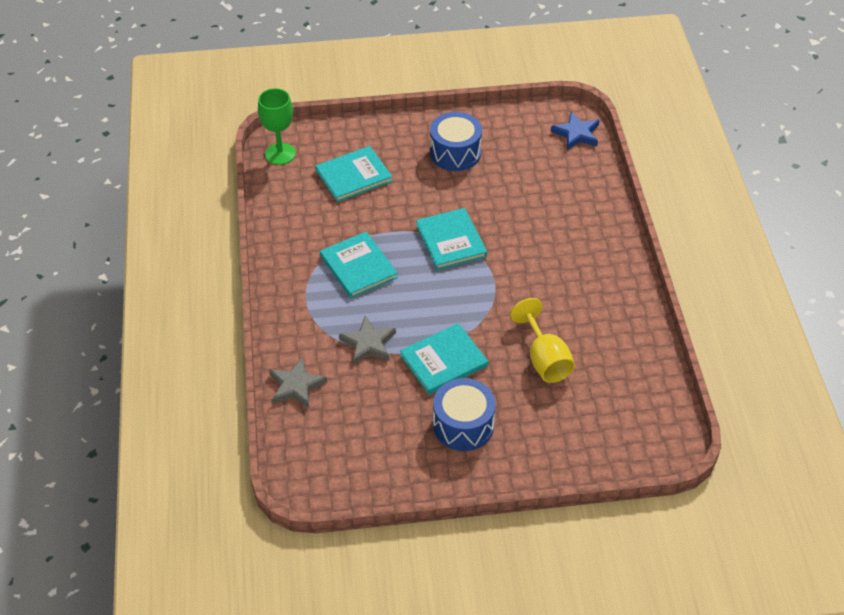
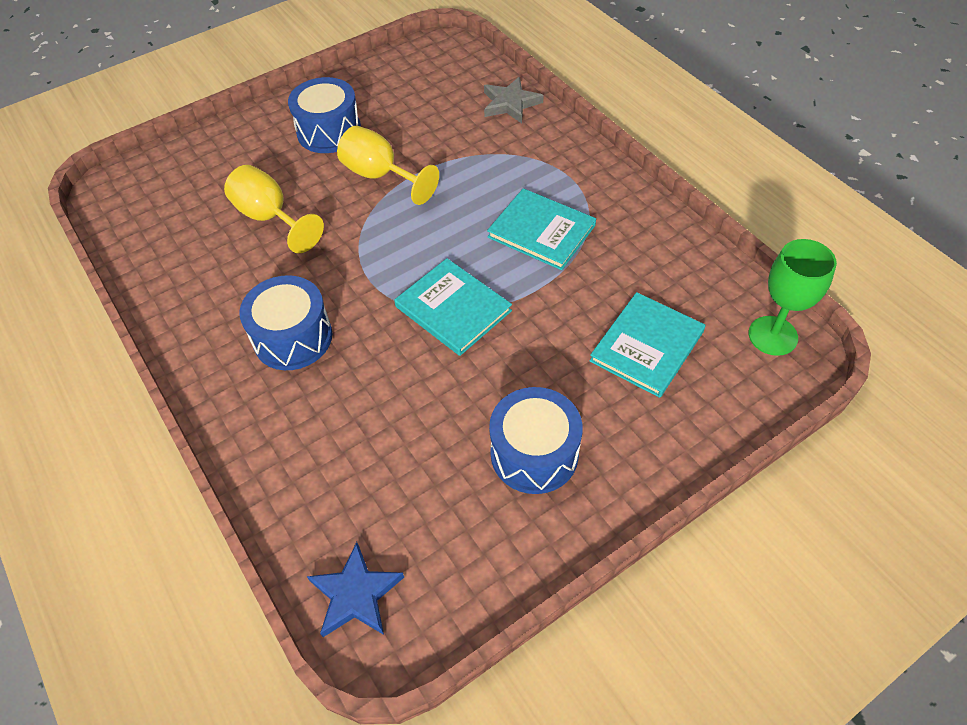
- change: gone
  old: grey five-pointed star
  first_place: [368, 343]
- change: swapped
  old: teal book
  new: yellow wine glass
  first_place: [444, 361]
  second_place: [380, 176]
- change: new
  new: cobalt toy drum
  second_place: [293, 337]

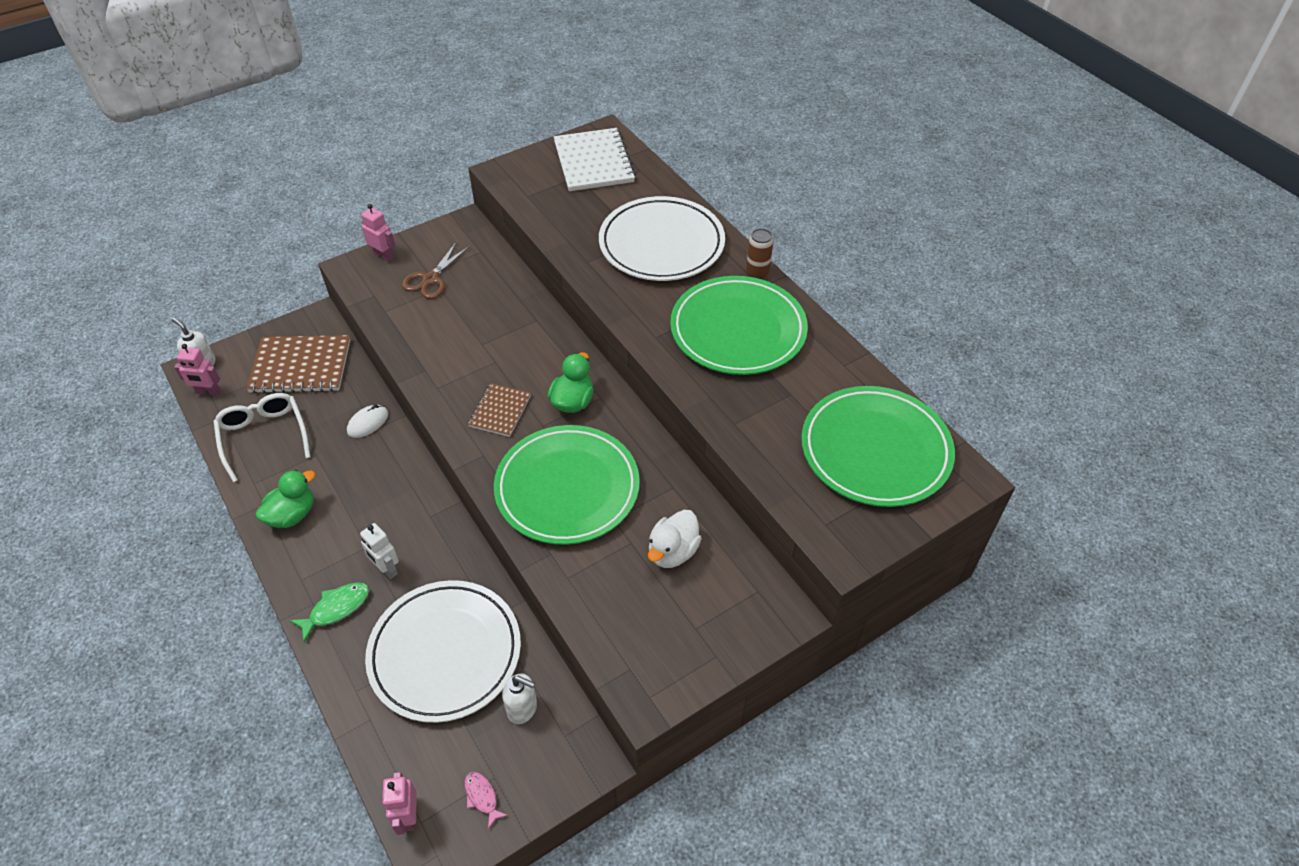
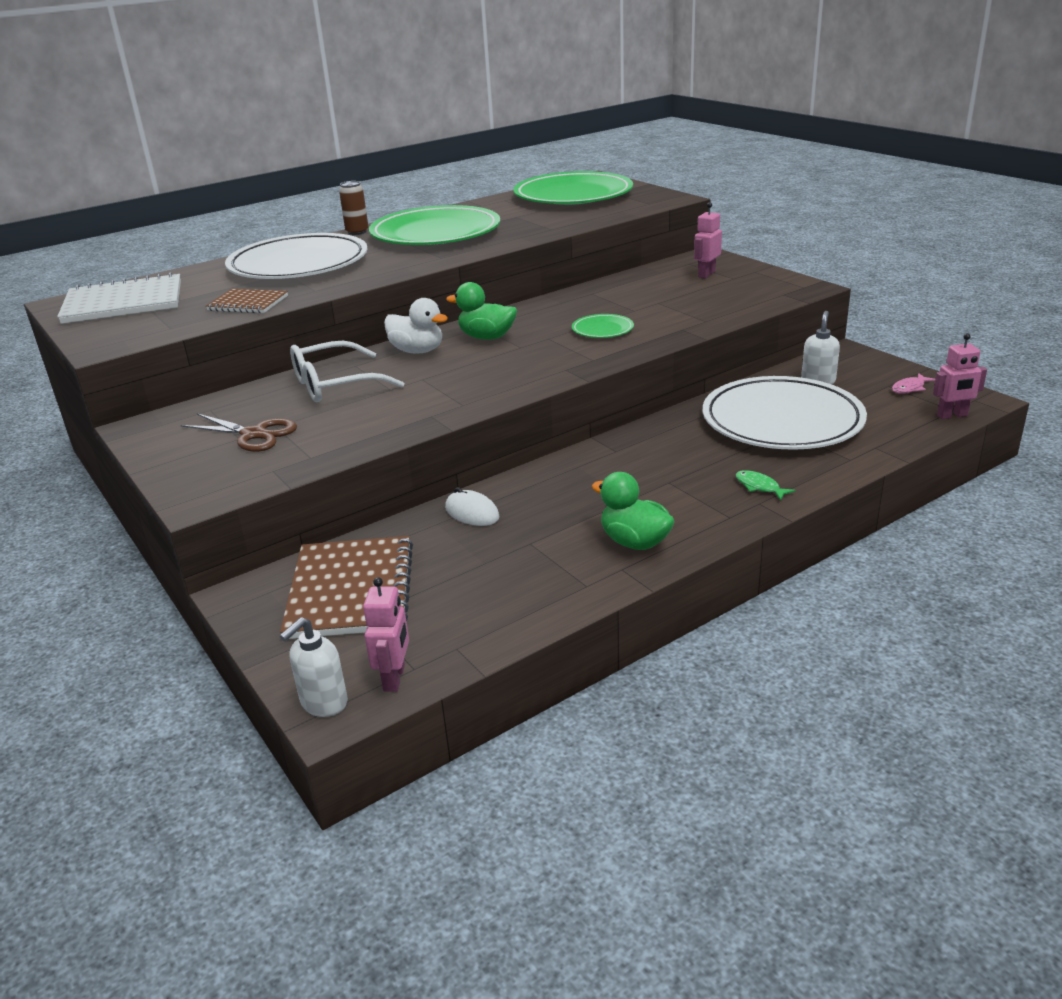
- change: shifted
  old: pure white glasses
  first_place: [264, 437]
  second_place: [335, 384]
- change: scaled
  old: leaf-green toy fish
  first_place: [336, 609]
  second_place: [759, 487]
  factor: 0.66
- change: gone
  old: pure white toy robot
  first_place: [386, 569]
- change: shifted
  old: rosy toy robot
  first_place: [383, 256]
  second_place: [706, 274]
- change: shifted
  old: russet notebook
  first_place: [500, 411]
  second_place: [248, 303]
- change: scaled
  old: leaf-green dinner plate
  first_place: [567, 488]
  second_place: [602, 329]
  factor: 0.42
- change: shifted
  old: pure white toy duck
  first_place: [672, 552]
  second_place: [417, 351]

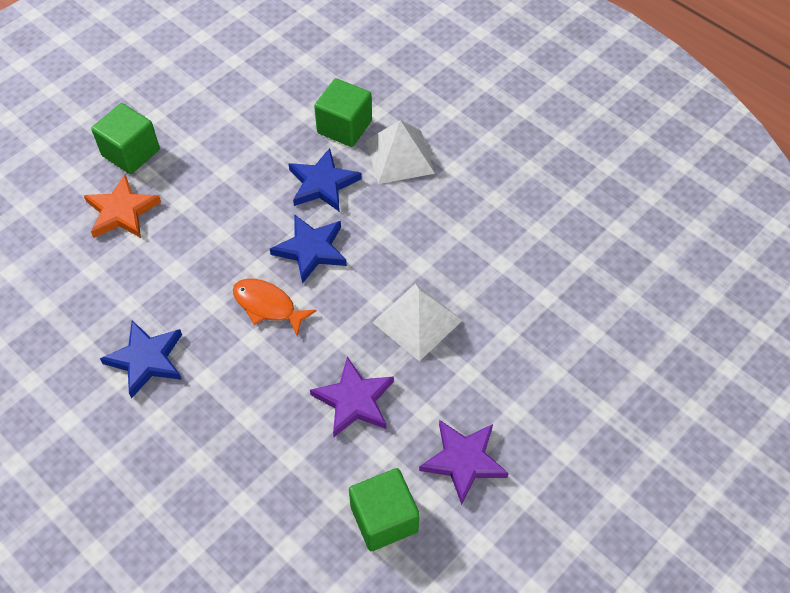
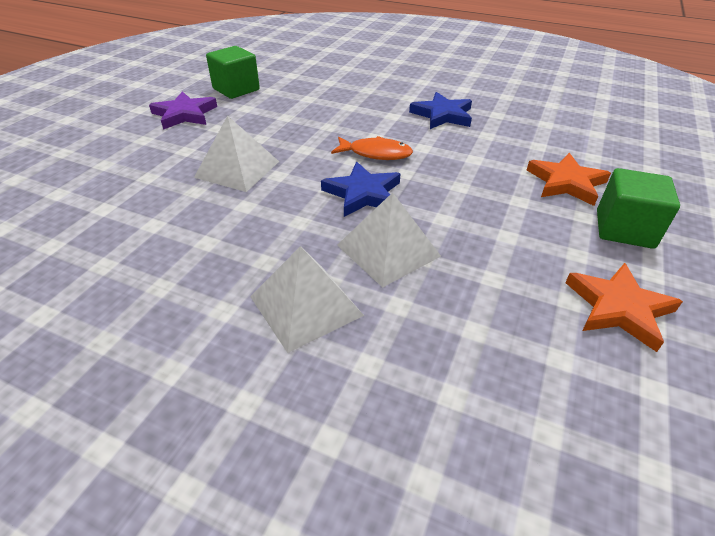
- change: swapped
  old: cobalt five-pointed star
  new: pure white pyramid shape
  first_place: [322, 184]
  second_place: [388, 250]
- change: gone
  old: violet five-pointed star
  first_place: [354, 400]
- change: gone
  old: leaf-green block
  first_place: [344, 127]
- change: new
  new: bright orange five-pointed star
  second_place: [618, 308]

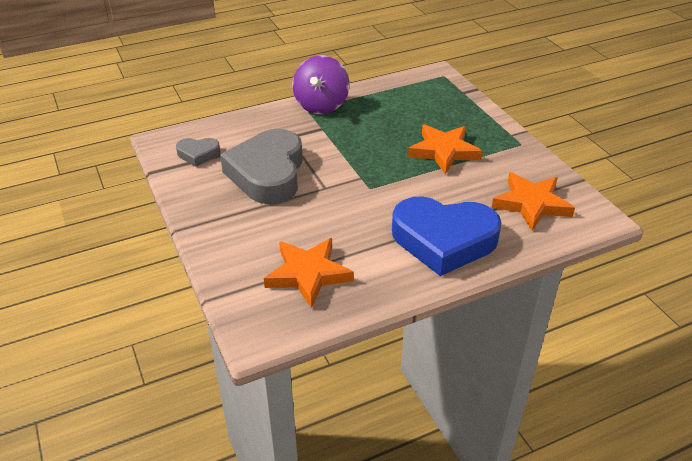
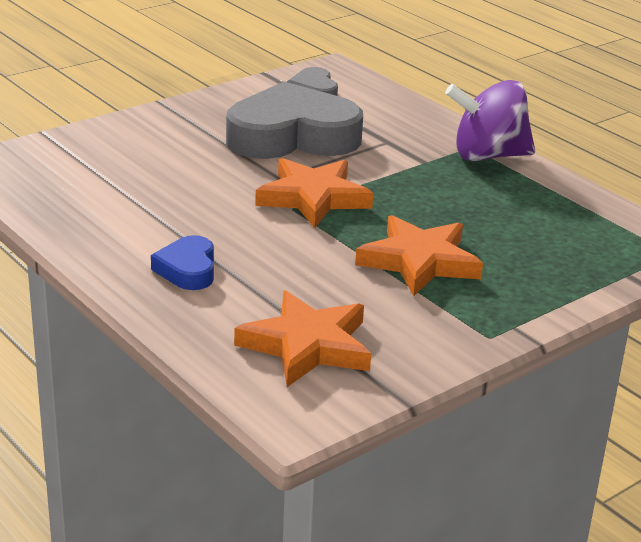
- change: shifted
  old: bright orange five-pointed star
  first_place: [308, 274]
  second_place: [313, 198]
- change: scaled
  old: cobalt heart
  first_place: [443, 240]
  second_place: [187, 269]
  factor: 0.47

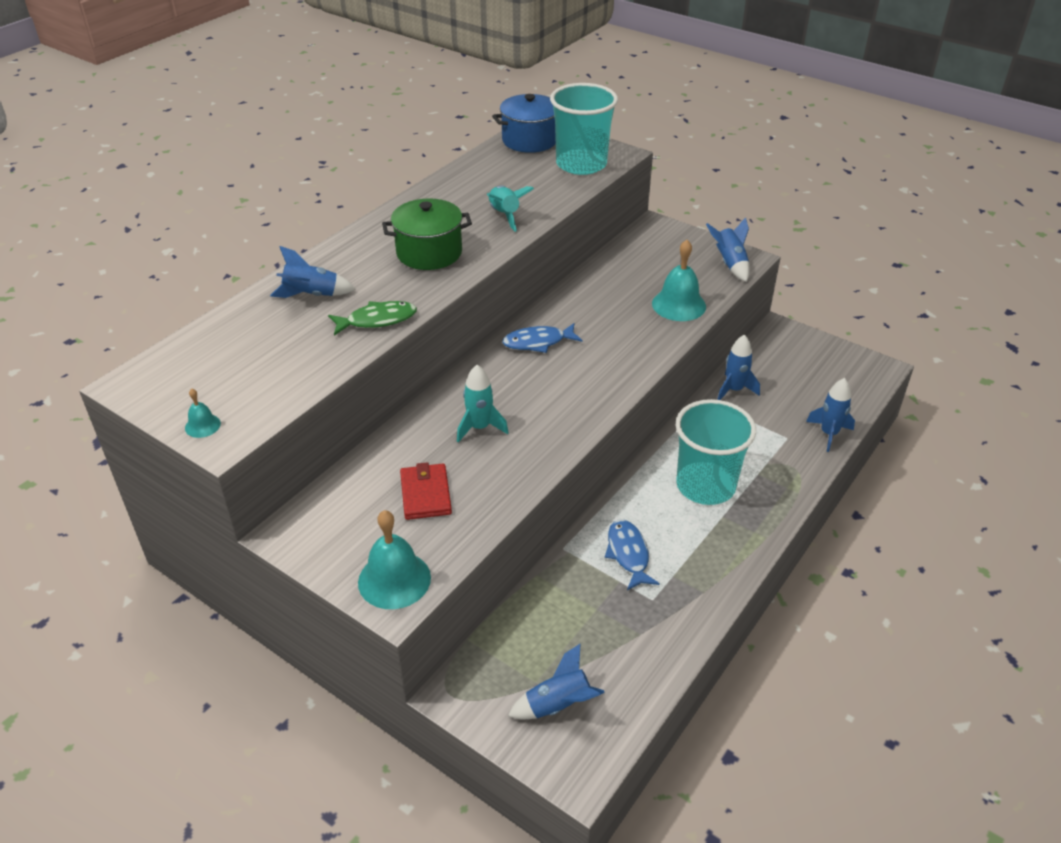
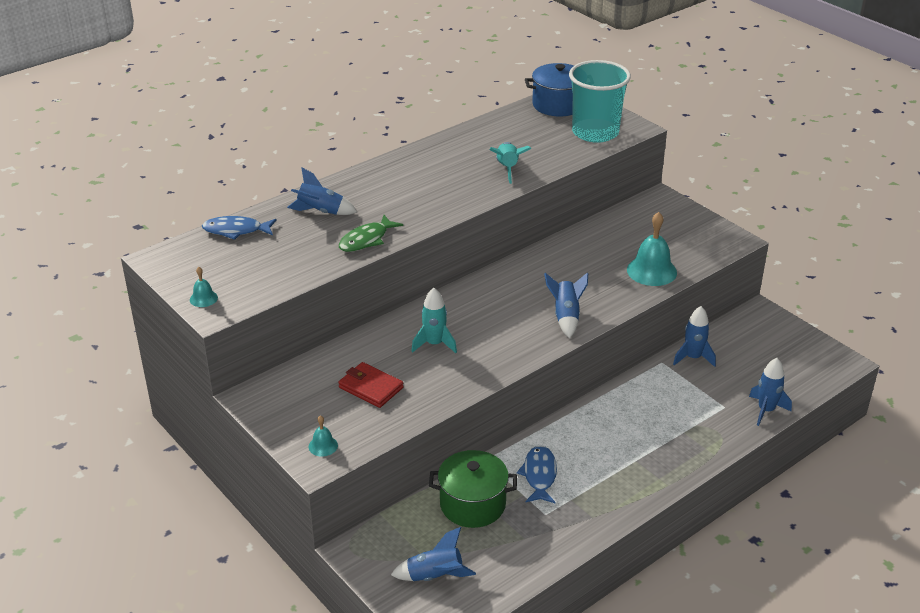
- change: rotated
  old: leaf-green toy fish
  first_place: [377, 320]
  second_place: [366, 240]
  degrees: 135
- change: scaled
  old: teal hand bell
  first_place: [394, 579]
  second_place: [323, 446]
  factor: 0.49
- change: shifted
  old: leaf-green cooking pot
  first_place: [429, 253]
  second_place: [472, 504]
- change: rotated
  old: crimson billfold
  first_place: [425, 494]
  second_place: [370, 387]
  degrees: -60
- change: shifted
  old: cobalt toy fish
  first_place: [538, 342]
  second_place: [236, 230]
- change: gone
  old: teal beaker
  first_place: [705, 485]
- change: shifted
  old: cobalt toy rocket
  first_place: [730, 264]
  second_place: [566, 316]

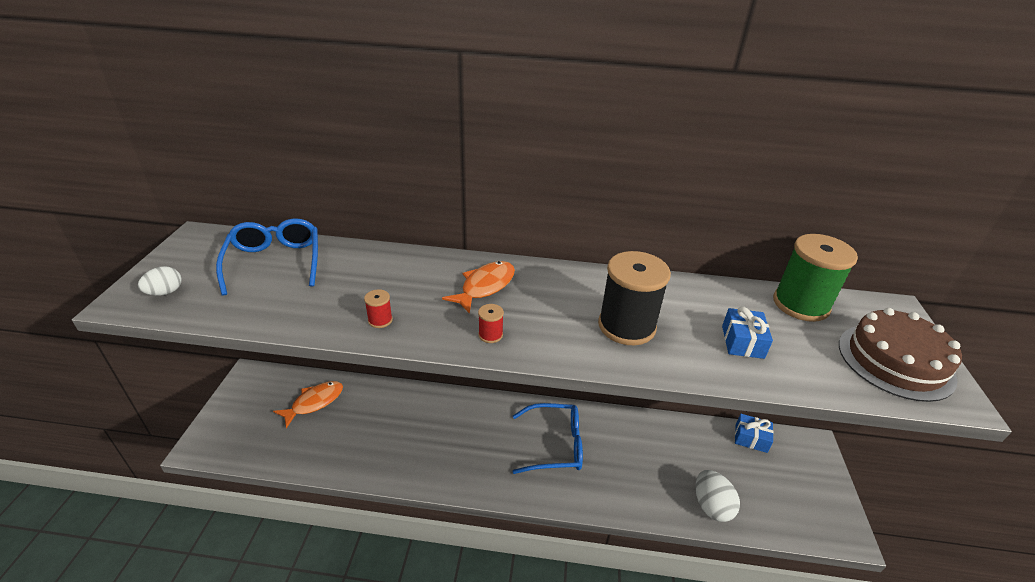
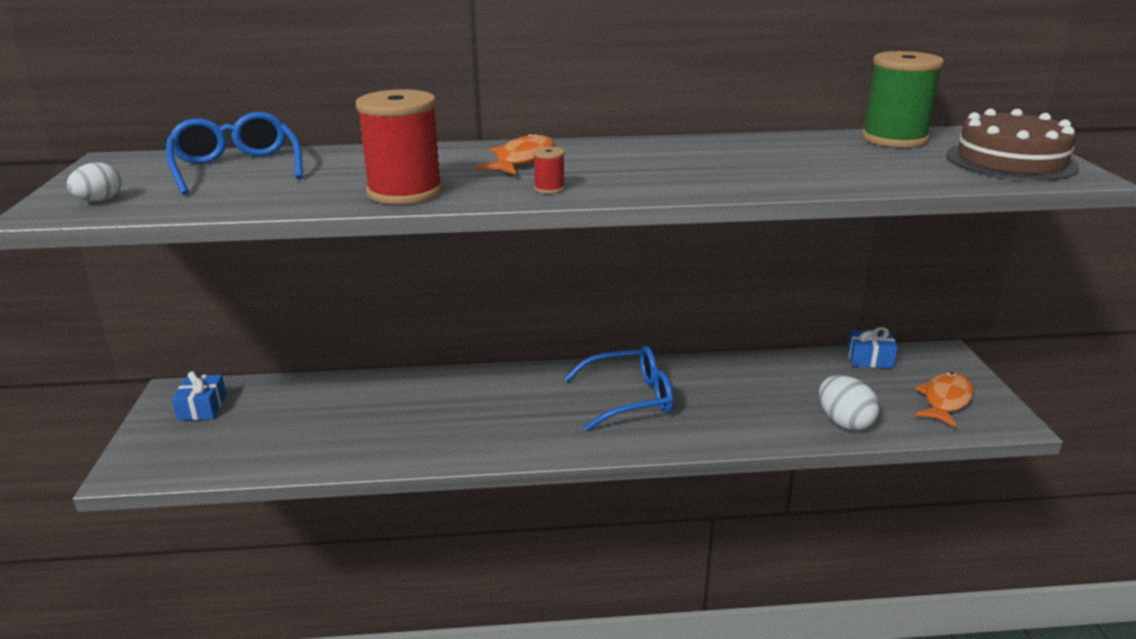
- change: shifted
  old: bright orange toy fish
  first_place: [314, 402]
  second_place: [945, 400]
- change: scaled
  old: crimson bobbin
  first_place: [380, 320]
  second_place: [405, 192]
  factor: 2.41
- change: gone
  old: black bobbin
  first_place: [626, 326]
- change: shifted
  old: cobalt wrapped gift
  first_place: [742, 342]
  second_place: [202, 407]

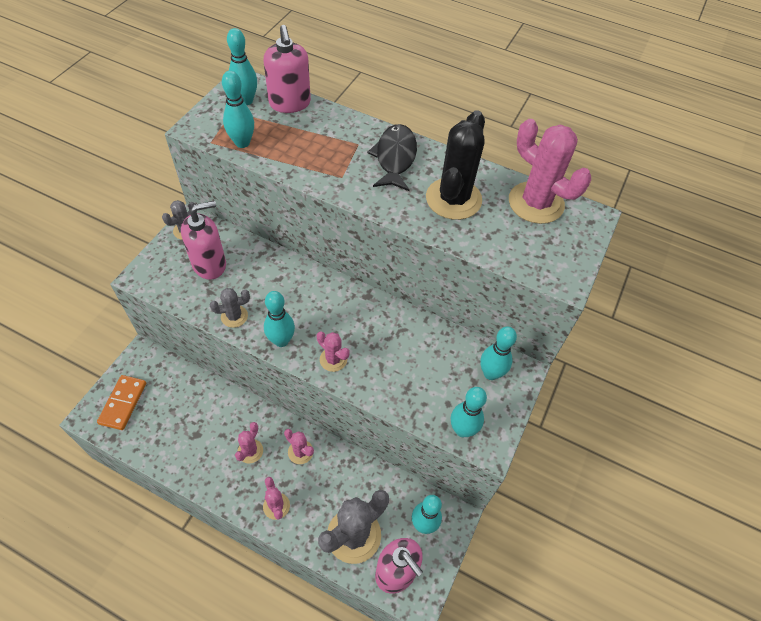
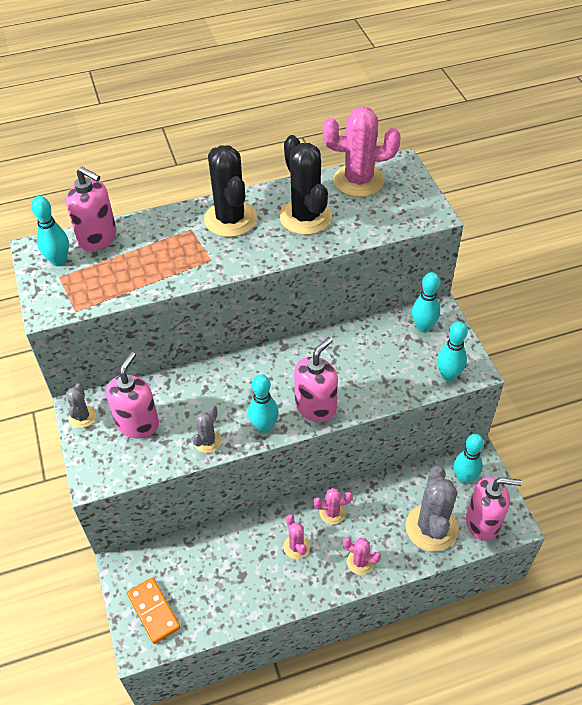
- change: gone
  old: teal bowling pin
  first_place: [242, 143]
- change: swapped
  old: rosy saguaro cactus
  new: rosy pump bottle
  first_place: [333, 359]
  second_place: [315, 406]
- change: swapped
  old: black toy fish
  new: black saguaro cactus
  first_place: [395, 158]
  second_place: [230, 219]

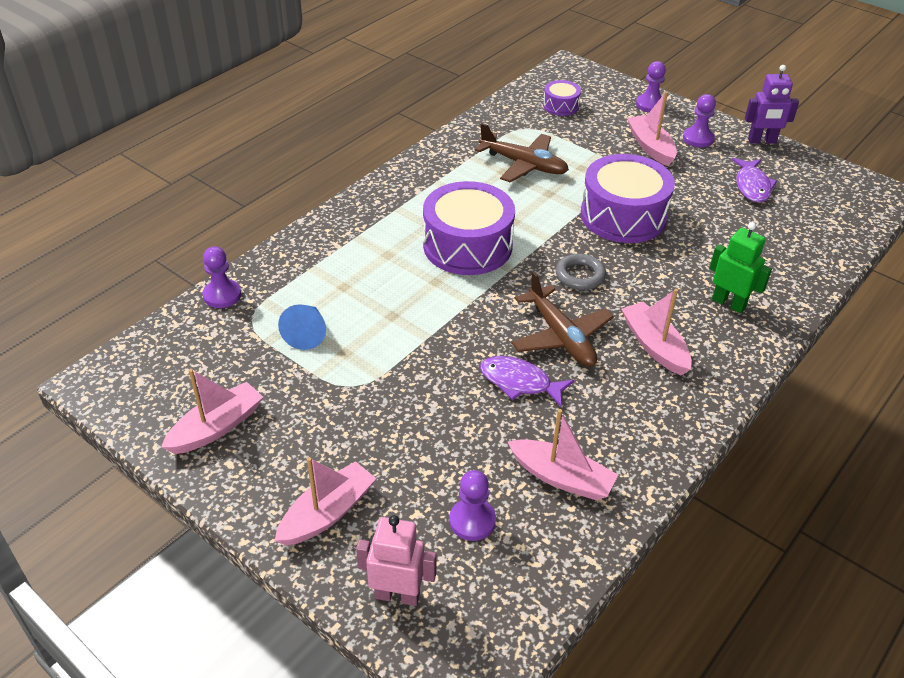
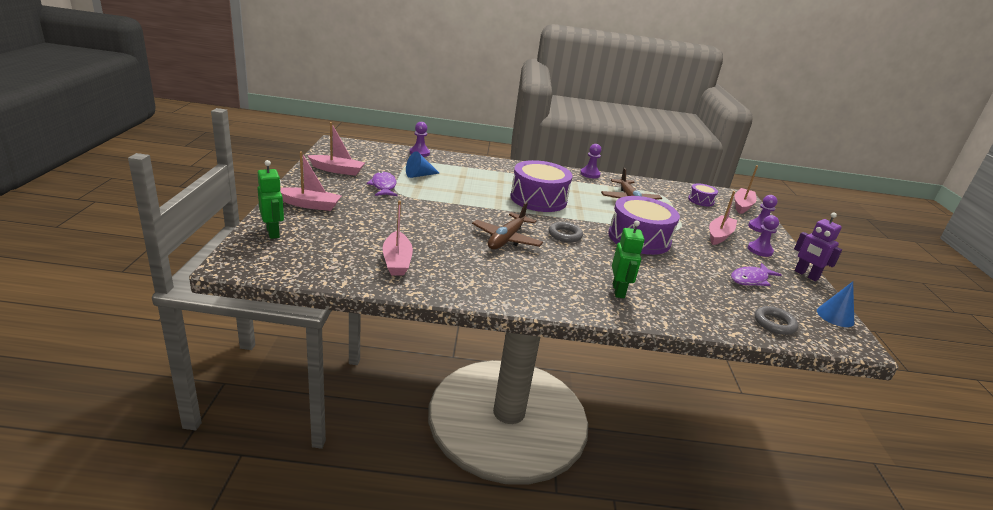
- change: repainted
  old: rosy toy robot
  new: leaf-green toy robot
  first_place: [397, 595]
  second_place: [273, 232]
- change: shifted
  old: violet game pawn
  first_place: [472, 521]
  second_place: [590, 174]
- change: shifted
  old: violet toy fish
  first_place: [520, 382]
  second_place: [383, 186]
- change: shifted
  old: rosy toy boat
  first_place: [654, 346]
  second_place: [742, 205]
- change: new
  new: grey hoop
  second_place: [774, 323]
- change: new
  new: cobalt solid cone
  second_place: [835, 316]

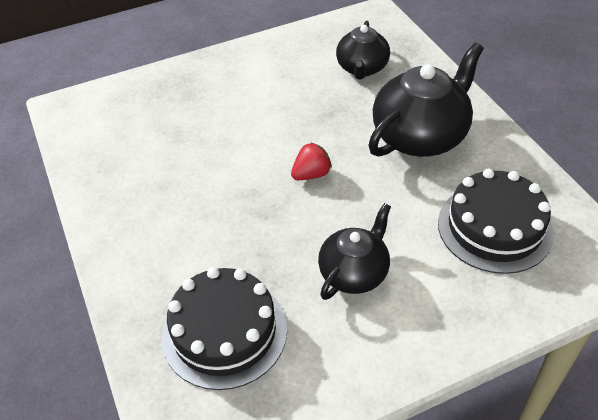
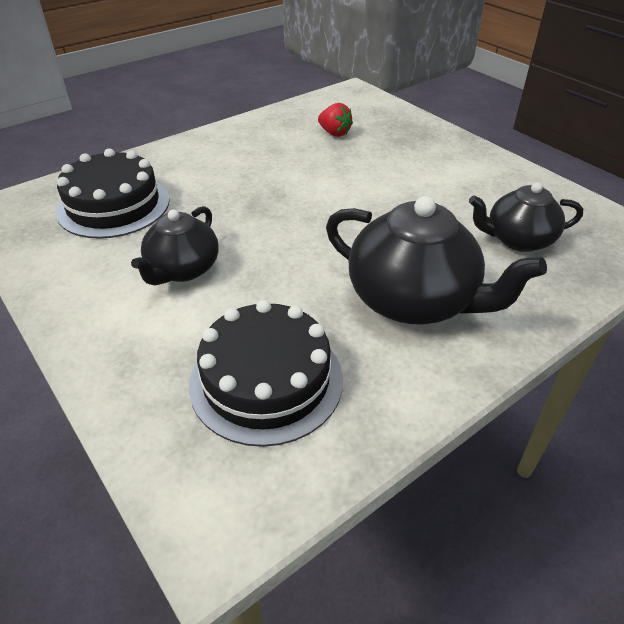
- change: shifted
  old: crimson toy strawberry
  first_place: [311, 174]
  second_place: [334, 133]
- change: rotated
  old: black teapot
  first_place: [354, 273]
  second_place: [182, 269]
  degrees: 90

